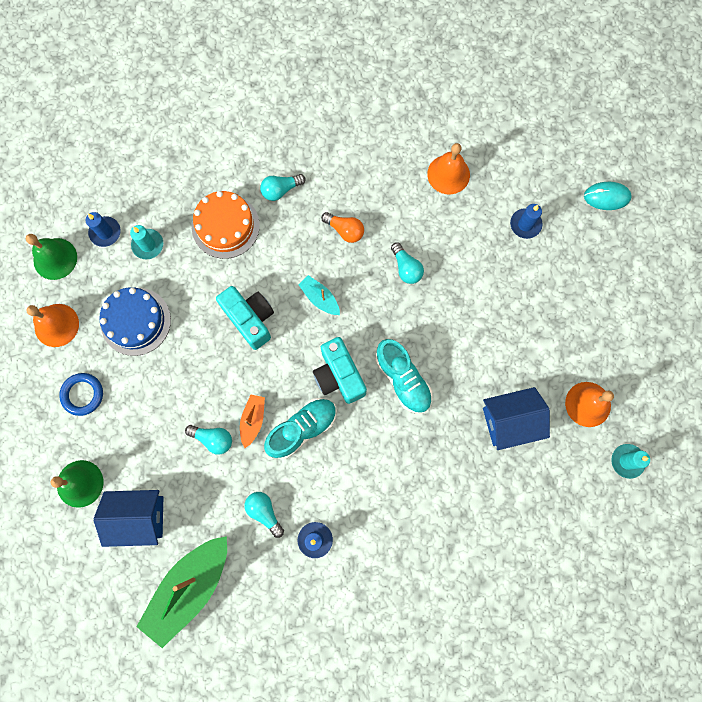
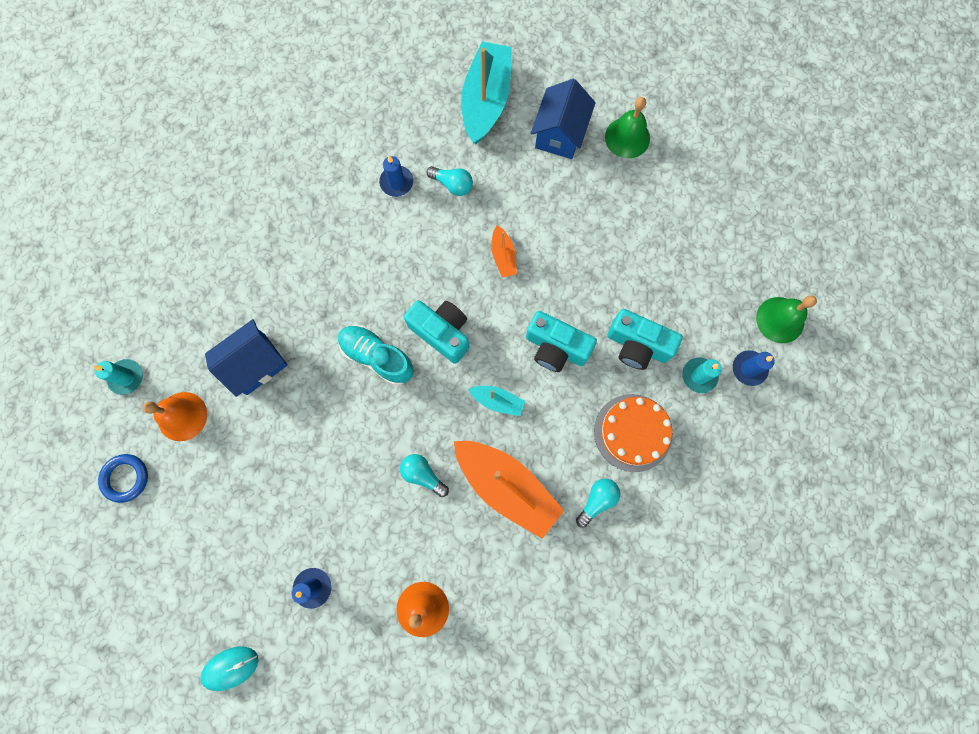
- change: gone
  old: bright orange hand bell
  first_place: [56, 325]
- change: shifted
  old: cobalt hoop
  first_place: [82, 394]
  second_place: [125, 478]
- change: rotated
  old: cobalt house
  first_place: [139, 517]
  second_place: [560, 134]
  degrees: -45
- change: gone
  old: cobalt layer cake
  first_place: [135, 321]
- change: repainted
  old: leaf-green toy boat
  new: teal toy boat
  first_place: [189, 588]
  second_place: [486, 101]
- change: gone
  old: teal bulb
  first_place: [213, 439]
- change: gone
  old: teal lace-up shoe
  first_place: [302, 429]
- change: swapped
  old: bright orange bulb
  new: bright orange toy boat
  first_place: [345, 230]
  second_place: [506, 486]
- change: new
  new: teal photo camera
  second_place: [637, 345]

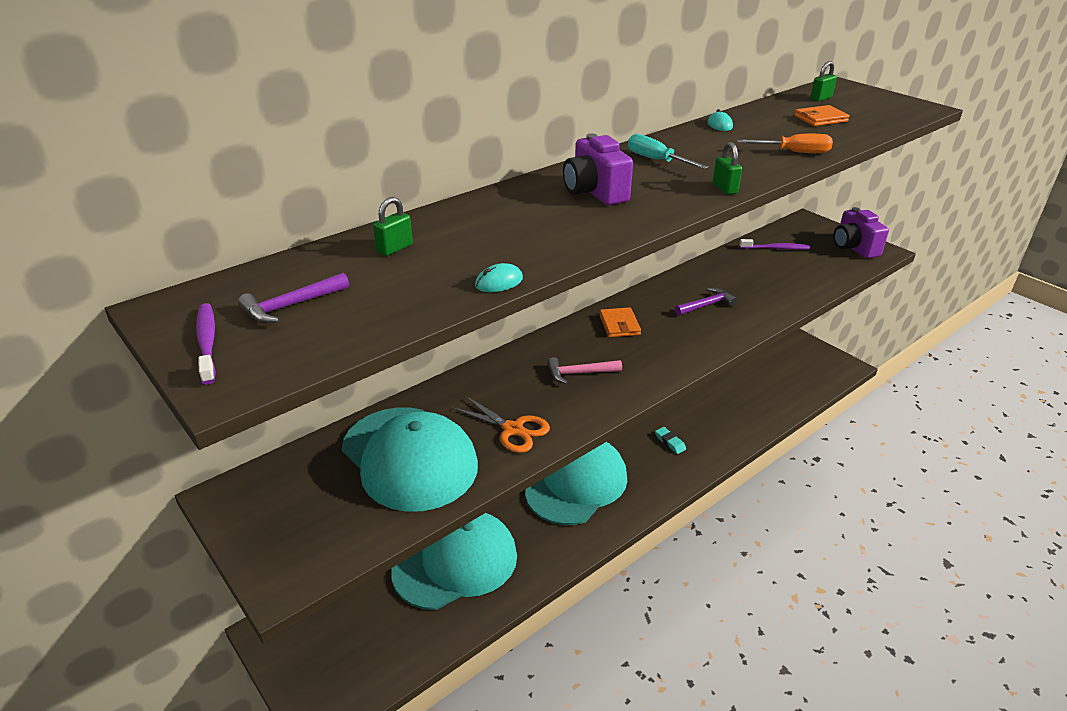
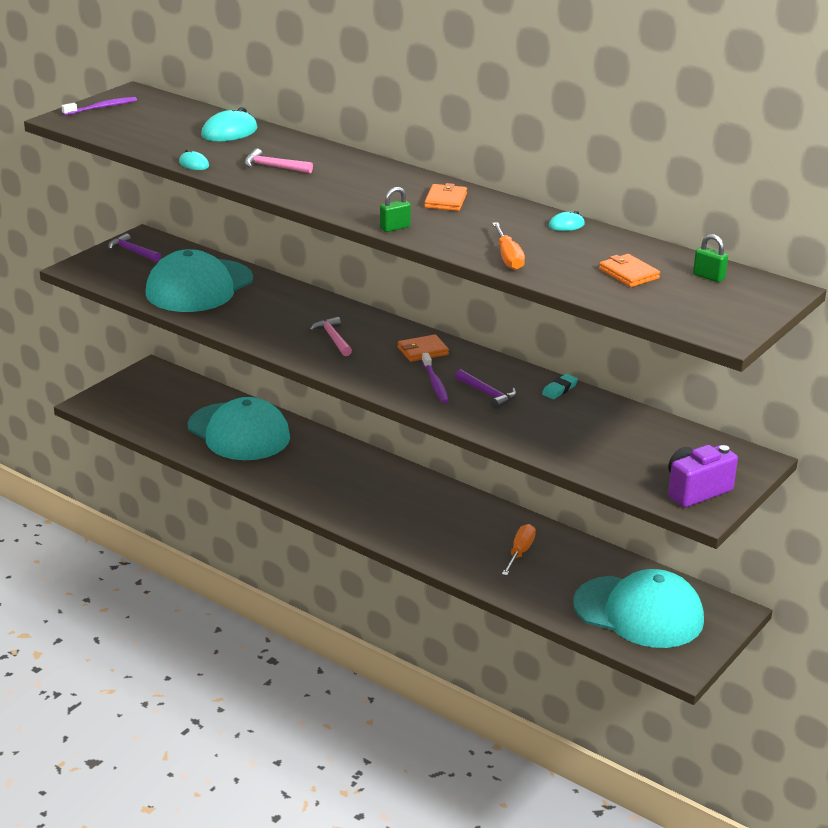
- change: shifted
  old: violet carpenter's hammer
  first_place: [291, 306]
  second_place: [132, 251]
- change: swapped
  old: leaf-green padlock
  new: teal mouse
  first_place: [394, 248]
  second_place: [229, 132]
- change: gone
  old: bright orange pair of scissors
  first_place: [513, 429]
- change: shifted
  old: teal peaked cap
  first_place: [577, 484]
  second_place: [639, 612]
- change: gone
  old: violet photo camera
  first_place: [595, 192]
- change: swapped
  old: teal hand screwdriver
  new: bright orange billfold
  first_place: [656, 160]
  second_place: [445, 201]
- change: shifted
  old: teal pencil eraser
  first_place: [670, 442]
  second_place: [559, 389]
- change: shifted
  old: violet tooth brush
  first_place: [776, 248]
  second_place: [435, 383]
- change: new
  new: rosy carpenter's hammer
  second_place: [273, 167]
- change: new
  new: bright orange hand screwdriver
  second_place: [520, 552]

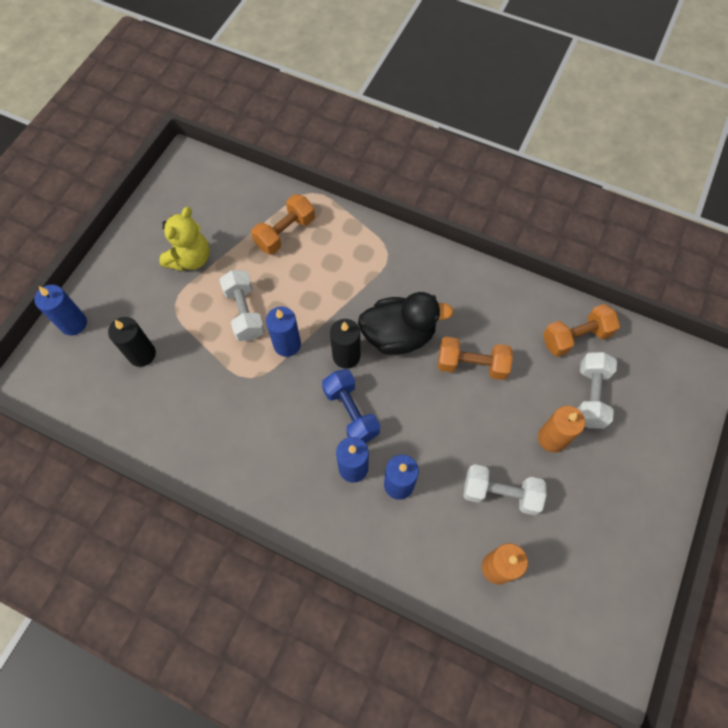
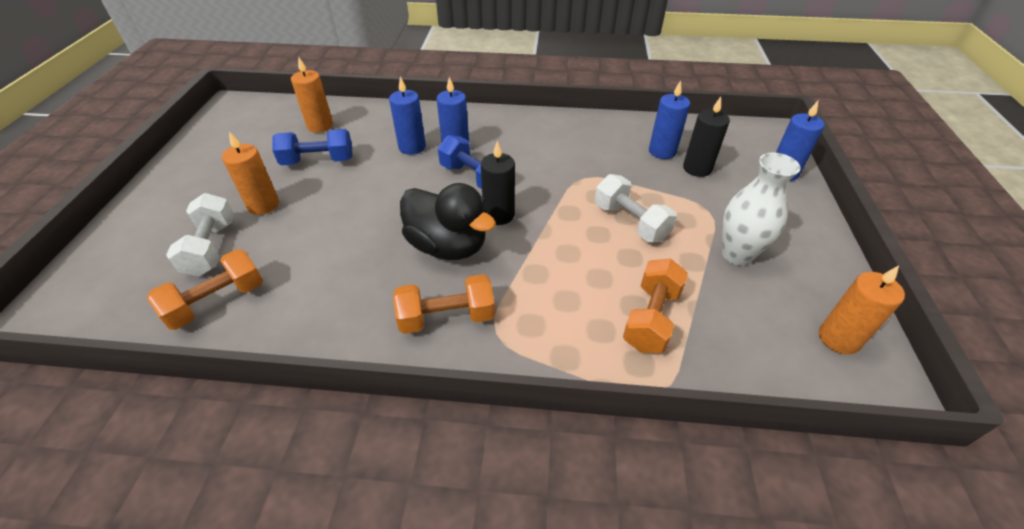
- change: swapped
  old: yellow teddy
  new: pure white vase
  first_place: [190, 259]
  second_place: [737, 255]
- change: shifted
  old: cobalt pillar candle
  first_place: [287, 344]
  second_place: [662, 151]
- change: rotated
  old: black toy duck
  first_place: [398, 335]
  second_place: [447, 246]
  degrees: -120
- change: shifted
  old: bright orange dumbbell
  first_place: [471, 365]
  second_place: [447, 317]
- change: repainted
  old: pure white dumbbell
  new: cobalt dumbbell
  first_place: [500, 493]
  second_place: [318, 161]
- change: new
  new: bright orange pillar candle
  second_place: [838, 338]

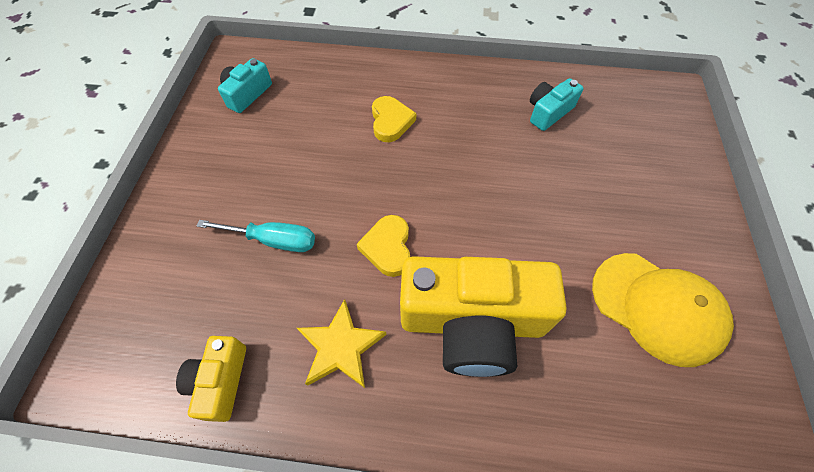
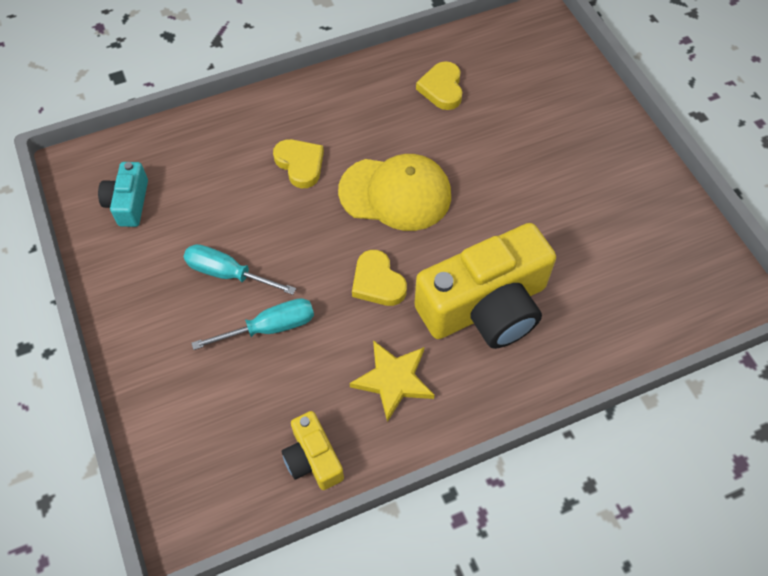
- change: swapped
  old: teal photo camera
  new: yellow heart
  first_place: [548, 112]
  second_place: [442, 88]
- change: shifted
  old: yellow peaked cap
  first_place: [657, 307]
  second_place: [395, 193]
- change: new
  new: teal hand screwdriver
  second_place: [228, 274]

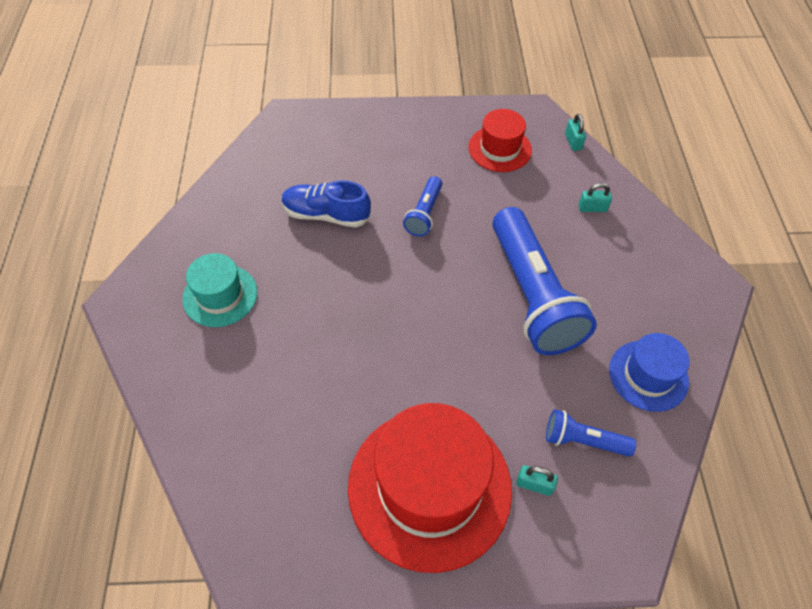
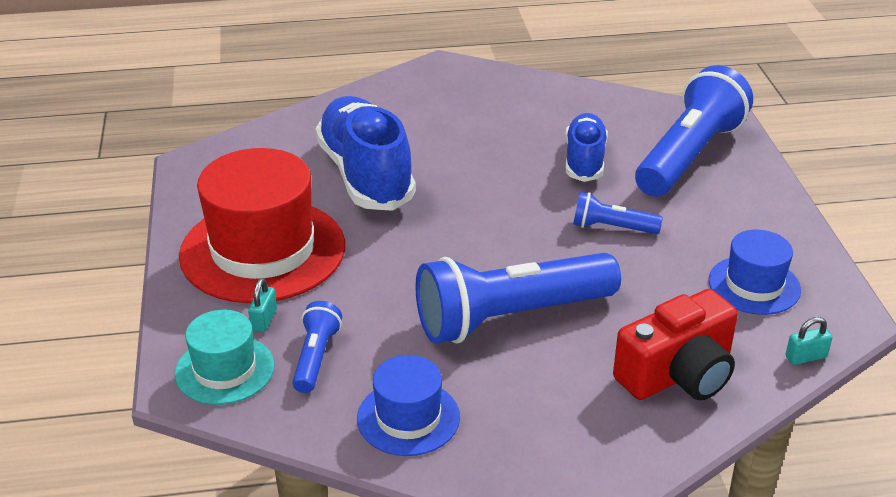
- change: shifted
  old: teal hat
  first_place: [220, 295]
  second_place: [225, 370]
- change: repainted
  old: crimson hat
  new: cobalt hat
  first_place: [499, 149]
  second_place: [754, 285]
- change: swapped
  old: teal padlock
  new: crimson photo camera
  first_place: [592, 208]
  second_place: [678, 374]
- change: new
  new: cobalt lace-up shoe
  second_place: [366, 175]
- change: new
  new: cobalt flashlight
  second_place: [689, 156]

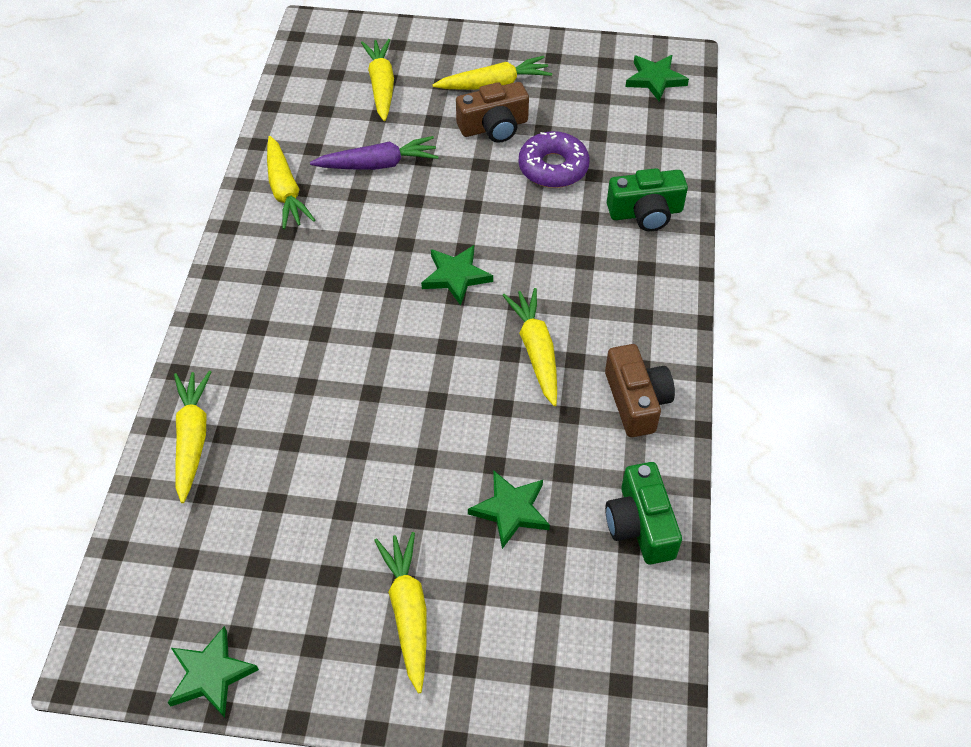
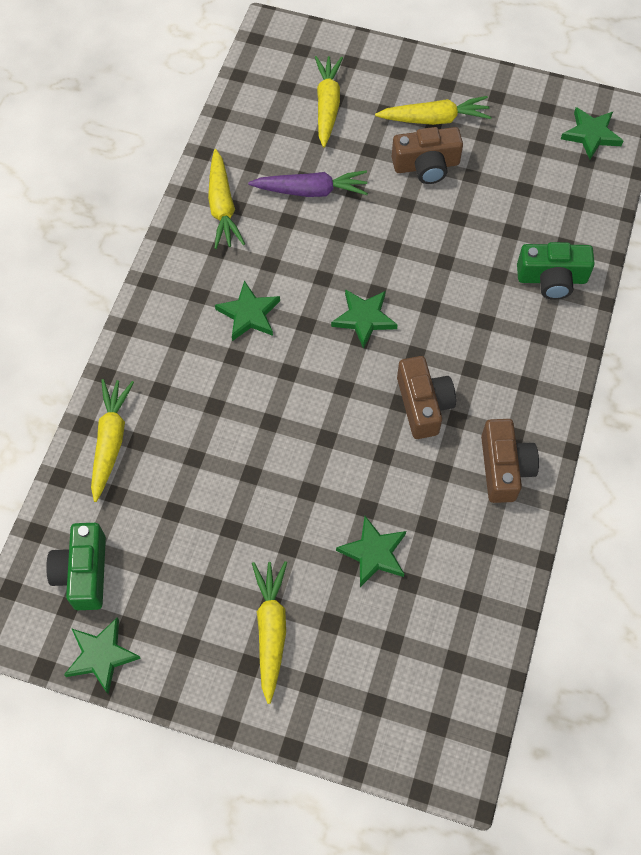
- change: swapped
  old: yellow carrot
  new: russet photo camera
  first_place: [536, 351]
  second_place: [423, 404]
- change: gone
  old: violet donut
  first_place: [553, 167]
- change: shifted
  old: leaf-green photo camera
  first_place: [640, 525]
  second_place: [83, 573]
- change: new
  new: leaf-green five-pointed star
  second_place: [249, 314]

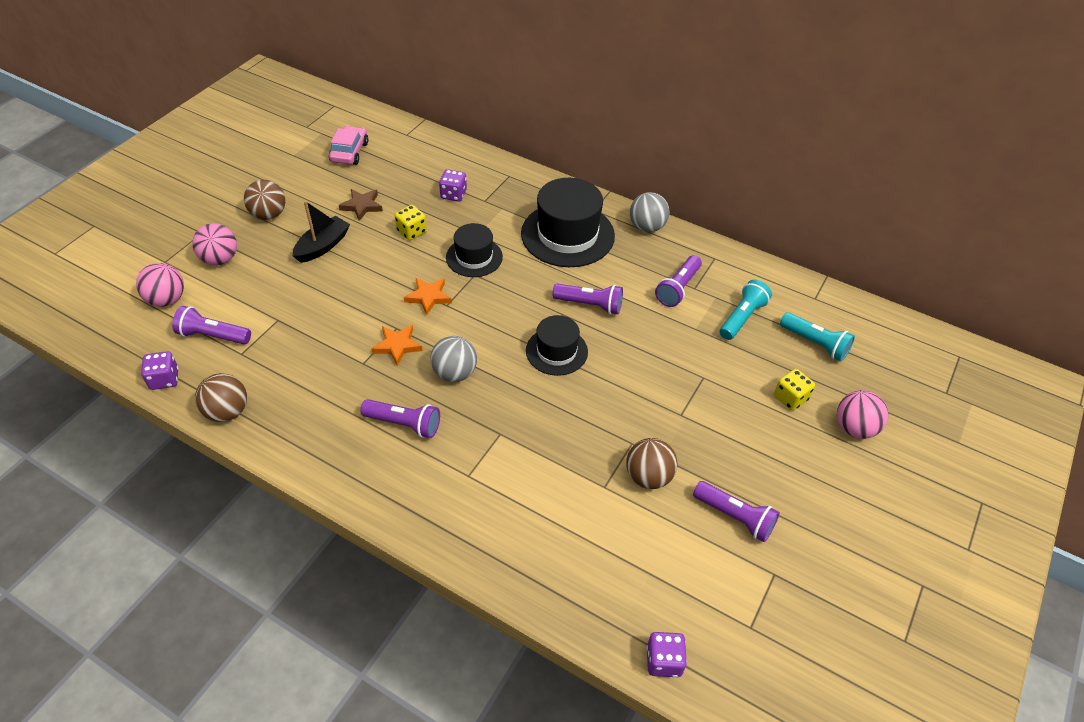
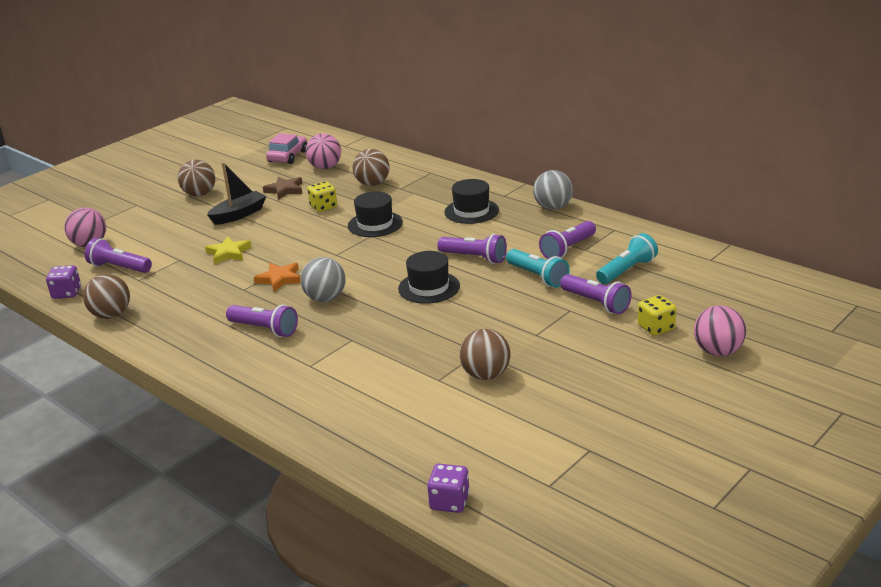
- change: shifted
  old: rosy sphere
  first_place: [220, 259]
  second_place: [325, 167]
- change: gone
  old: bright orange five-pointed star
  first_place: [428, 297]
- change: swapped
  old: violet dice
  new: russet sphere
  first_place: [453, 194]
  second_place: [372, 184]
- change: scaled
  old: black hat
  first_place: [567, 234]
  second_place: [471, 211]
  factor: 0.59
- change: shifted
  old: violet flashlight
  first_place: [735, 517]
  second_place: [596, 303]
- change: shifted
  old: teal flashlight
  first_place: [815, 343]
  second_place: [537, 277]
- change: new
  new: yellow five-pointed star
  second_place: [229, 253]

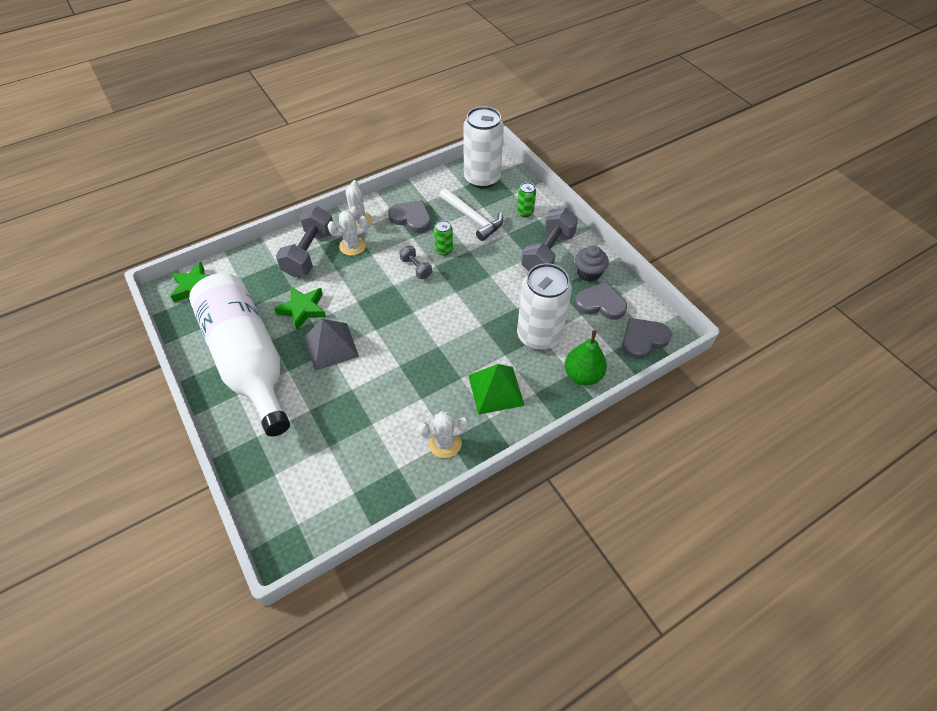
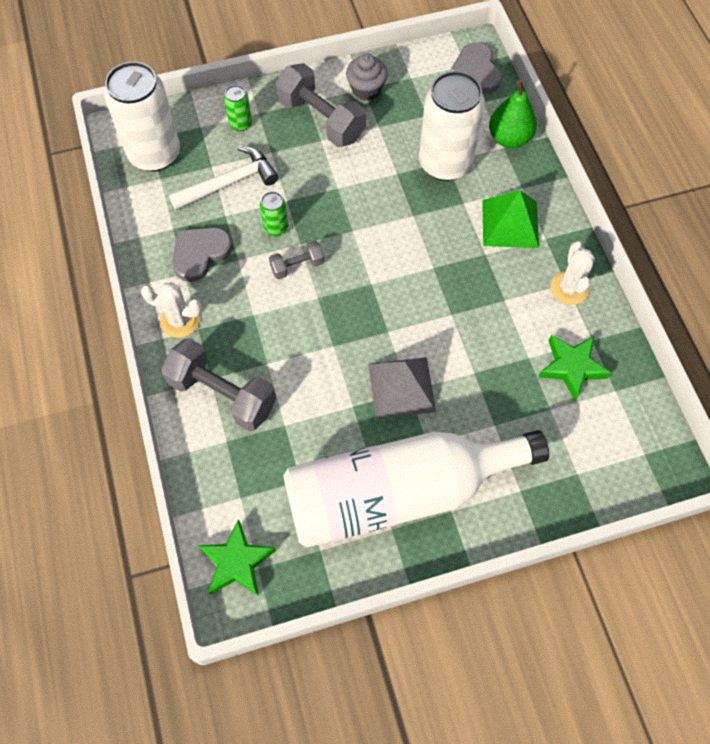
- change: shifted
  old: leaf-green five-pointed star
  first_place: [303, 309]
  second_place: [572, 367]
- change: gone
  old: pure white saguaro cactus
  first_place: [352, 246]
- change: gone
  old: grey heart
  first_place: [600, 303]

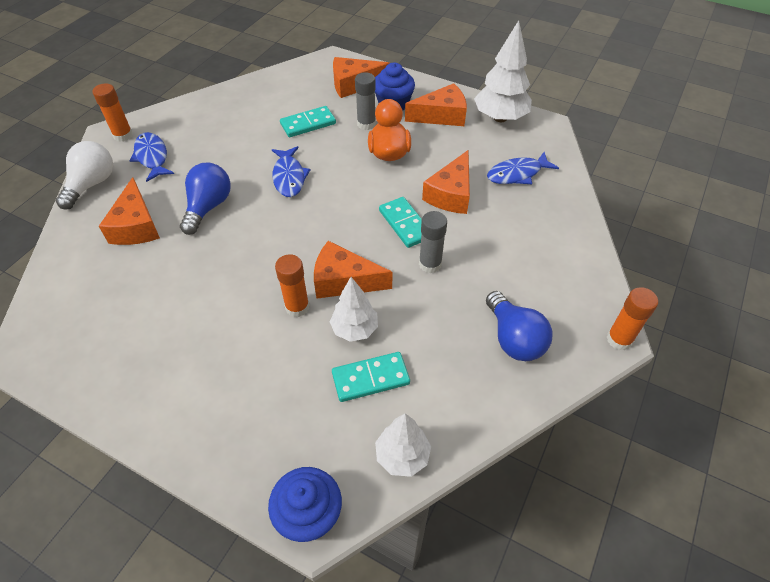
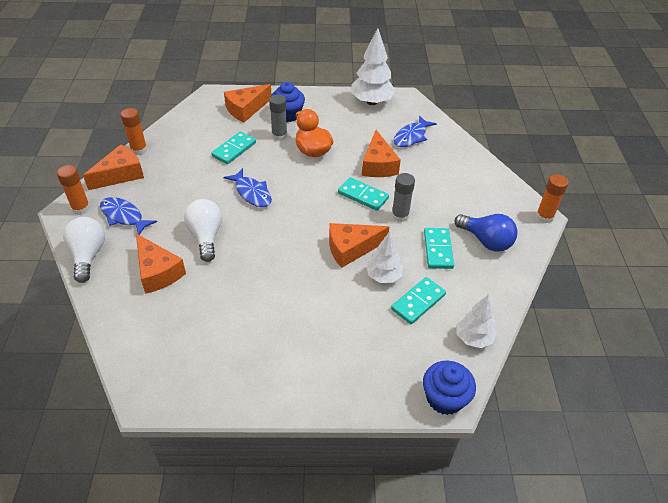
- change: repainted
  old: cobalt bulb
  new: pure white bulb
  first_place: [208, 207]
  second_place: [206, 236]
- change: shifted
  old: bright orange glue stick
  first_place: [297, 307]
  second_place: [139, 150]
- change: shifted
  old: bright orange cheese wedge
  first_place: [441, 116]
  second_place: [120, 174]
- change: new
  new: teal domino tile
  second_place: [438, 250]

